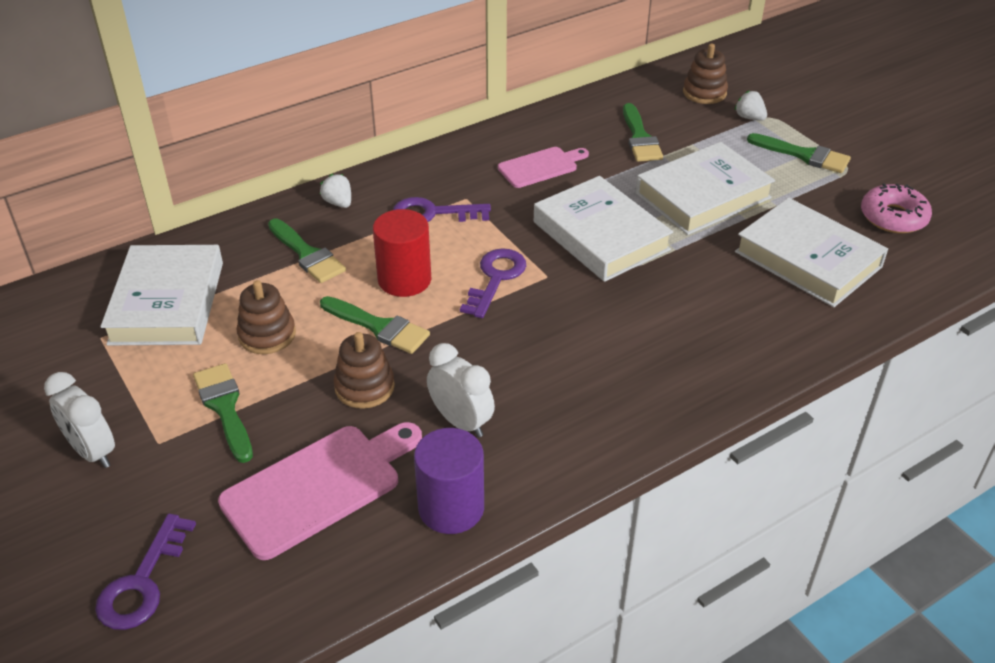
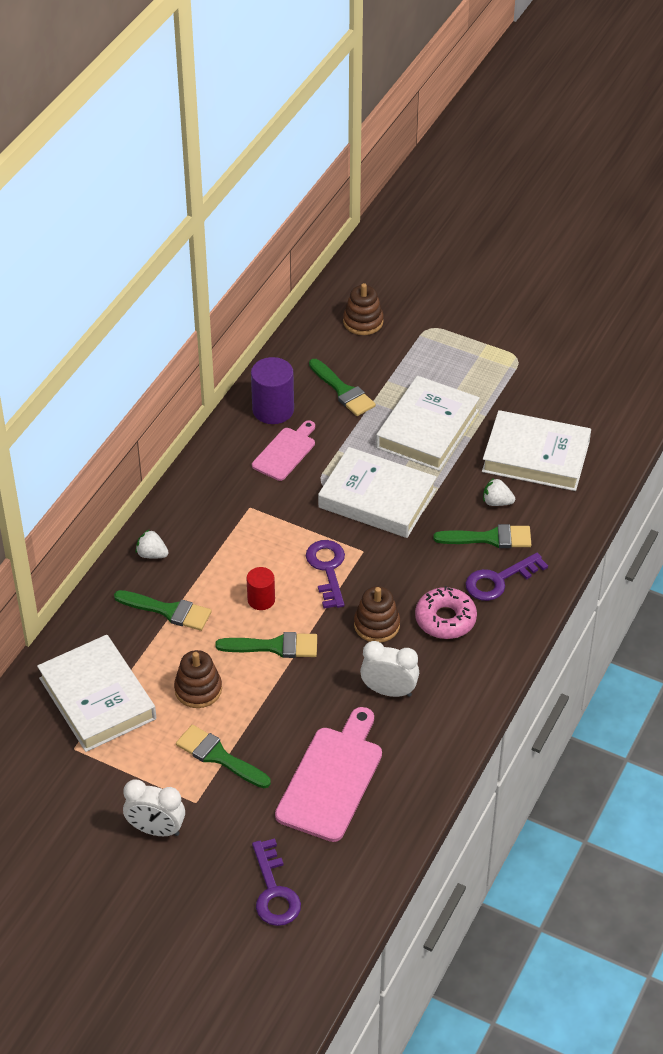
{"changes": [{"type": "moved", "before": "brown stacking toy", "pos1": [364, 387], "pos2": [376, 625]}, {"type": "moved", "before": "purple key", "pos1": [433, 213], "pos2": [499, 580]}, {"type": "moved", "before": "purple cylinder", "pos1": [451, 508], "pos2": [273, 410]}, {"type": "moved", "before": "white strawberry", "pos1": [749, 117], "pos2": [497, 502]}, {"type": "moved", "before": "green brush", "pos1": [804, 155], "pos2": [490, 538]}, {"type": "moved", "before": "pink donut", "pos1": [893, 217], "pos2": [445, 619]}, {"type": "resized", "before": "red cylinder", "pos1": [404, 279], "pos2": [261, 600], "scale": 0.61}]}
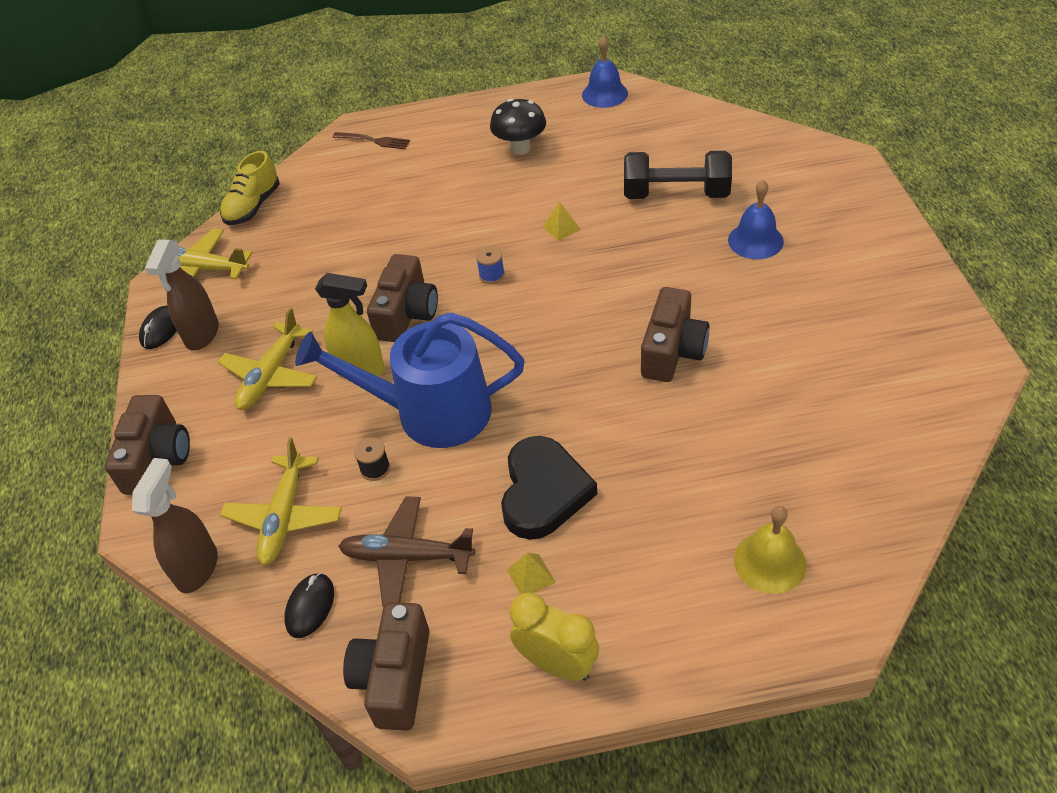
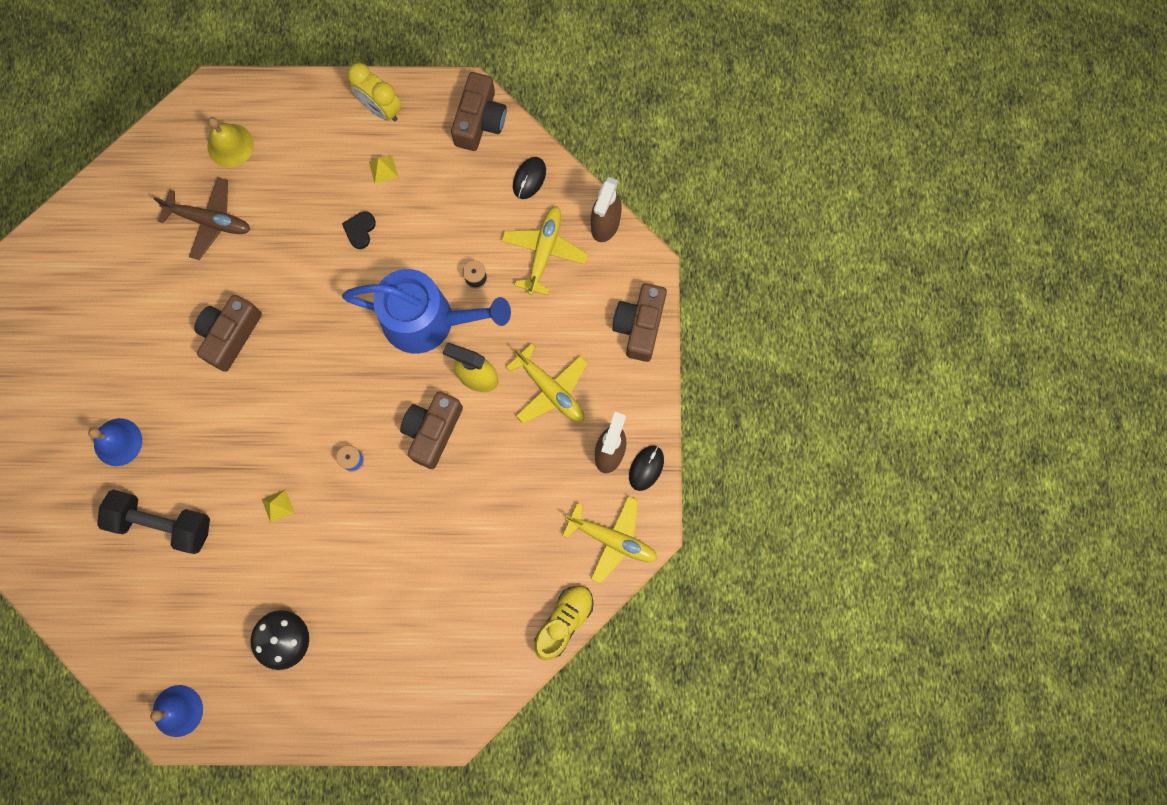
{"changes": [{"type": "removed", "before": "brown fork", "pos1": [374, 141]}, {"type": "moved", "before": "brown plane", "pos1": [406, 557], "pos2": [210, 221]}, {"type": "turned", "before": "yellow plane", "pos1": [271, 375], "pos2": [551, 390], "turn": 105}, {"type": "resized", "before": "black heart", "pos1": [543, 492], "pos2": [360, 230], "scale": 0.48}]}
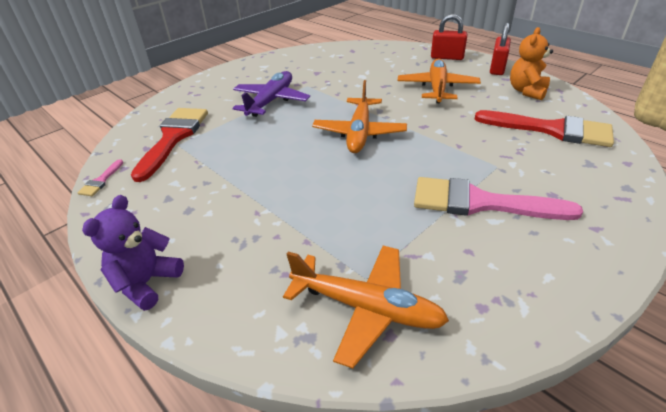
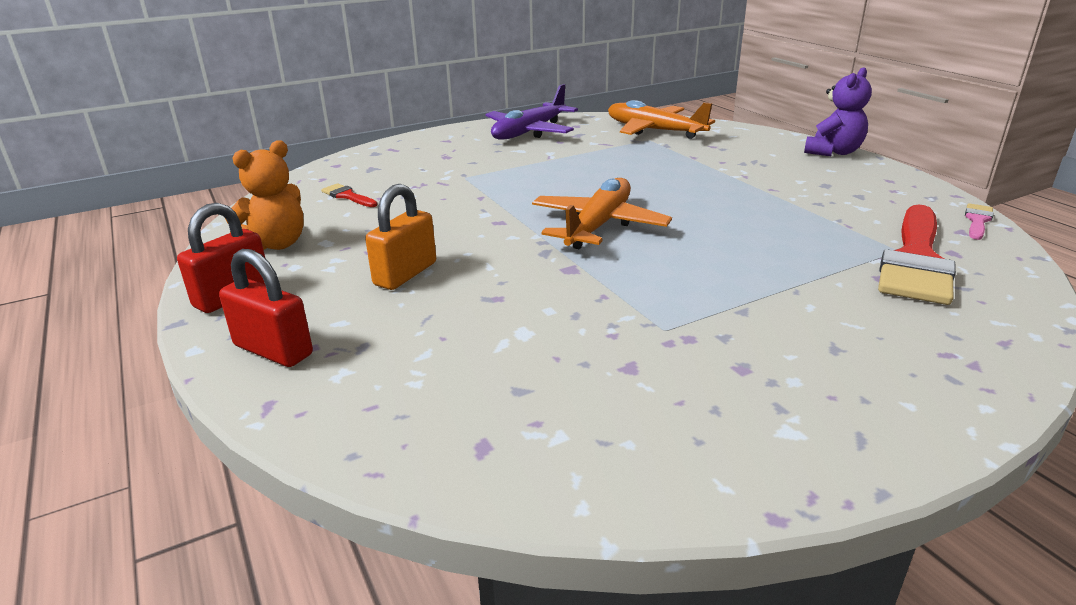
{"changes": [{"type": "removed", "before": "pink brush", "pos1": [480, 203]}, {"type": "moved", "before": "purple plane", "pos1": [271, 101], "pos2": [529, 132]}, {"type": "replaced", "before": "orange plane", "after": "orange padlock", "pos1": [437, 88], "pos2": [405, 274]}, {"type": "resized", "before": "red brush", "pos1": [552, 130], "pos2": [347, 196], "scale": 0.42}]}
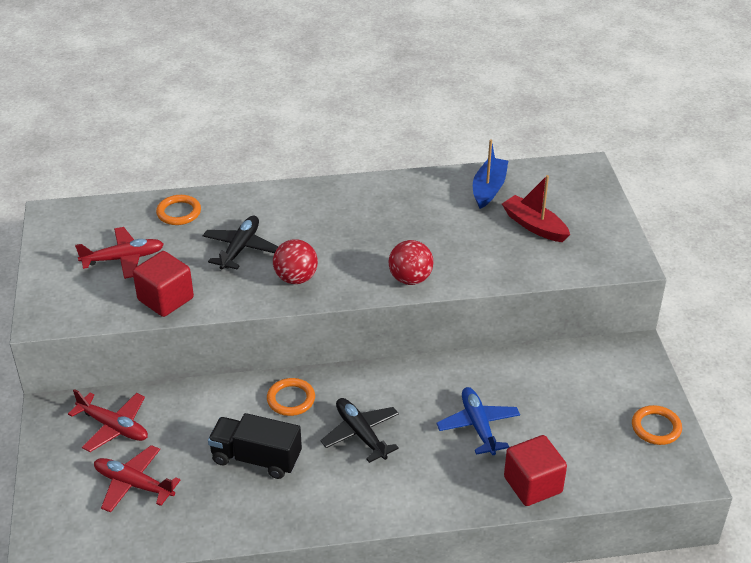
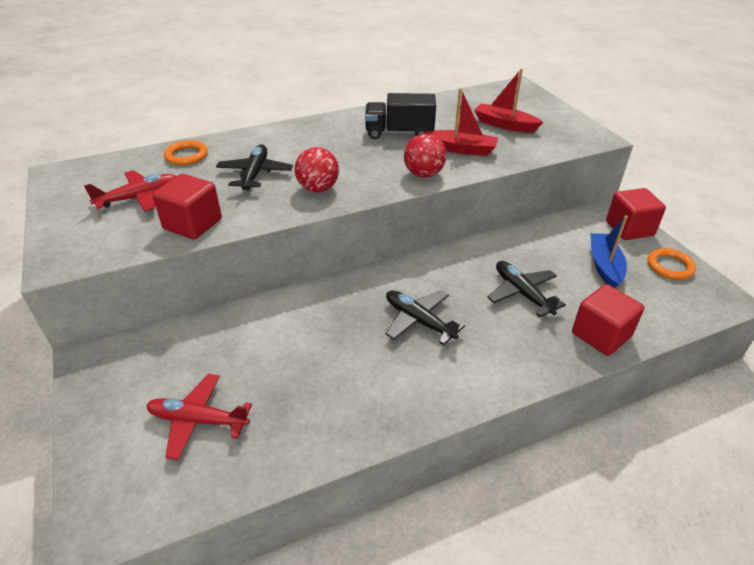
{"changes": [{"type": "removed", "before": "red plane", "pos1": [114, 427]}, {"type": "removed", "before": "orange ring", "pos1": [291, 399]}, {"type": "added", "after": "red boat", "pos2": [462, 149]}, {"type": "added", "after": "red cube", "pos2": [629, 228]}, {"type": "moved", "before": "black truck", "pos1": [256, 458], "pos2": [399, 133]}, {"type": "moved", "before": "blue boat", "pos1": [488, 189], "pos2": [604, 266]}, {"type": "recoloured", "before": "blue plane", "after": "black plane", "pos1": [478, 426], "pos2": [522, 293]}]}
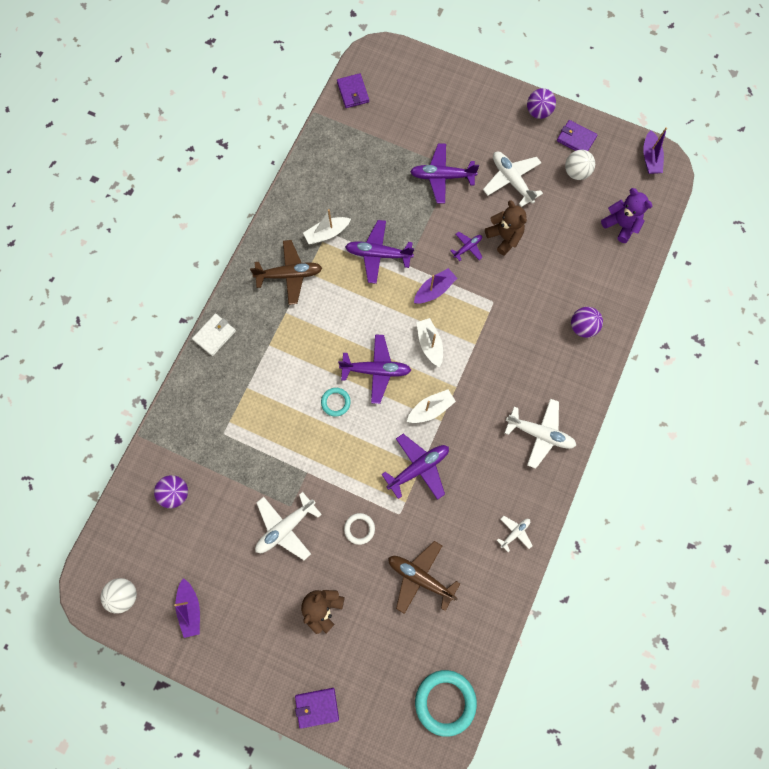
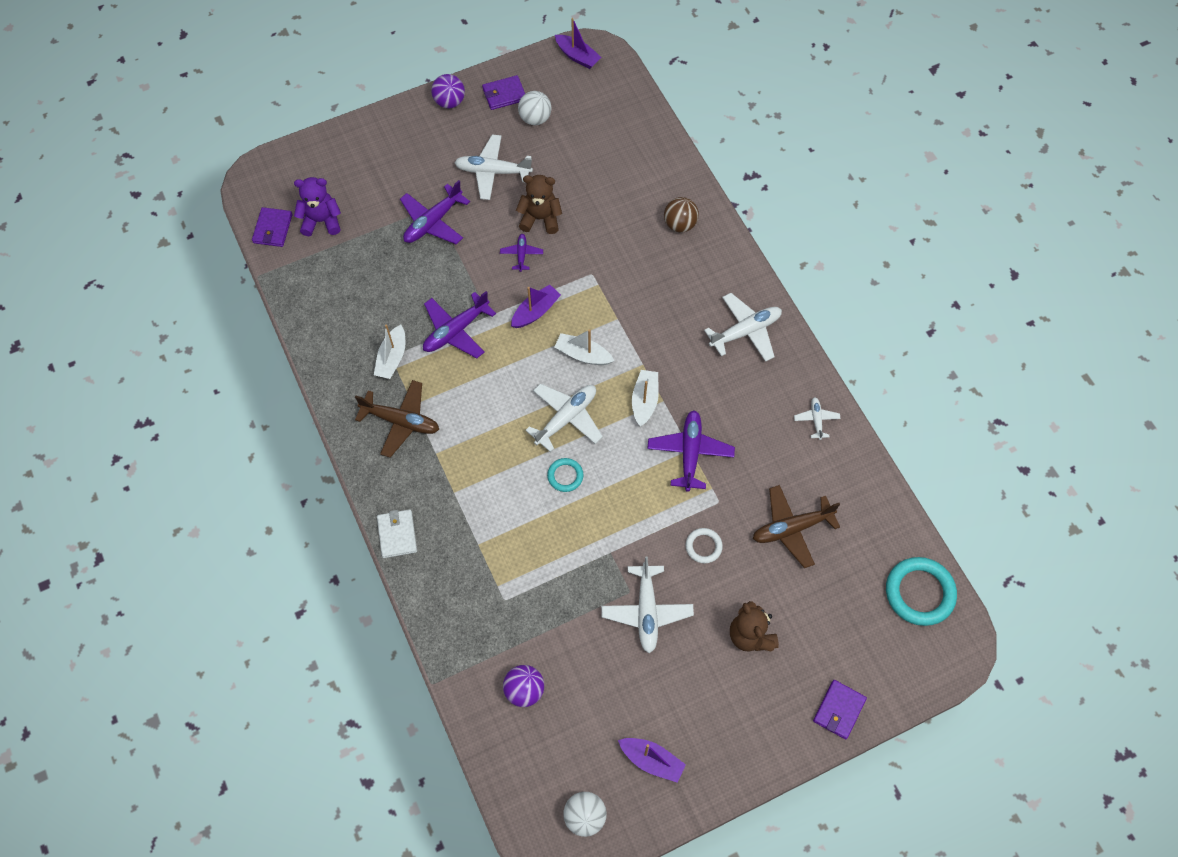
{"changes": [{"type": "moved", "before": "purple teddy bear", "pos1": [621, 225], "pos2": [321, 221]}, {"type": "recoloured", "before": "purple plane", "after": "white plane", "pos1": [376, 370], "pos2": [566, 418]}, {"type": "recoloured", "before": "purple ball", "after": "brown ball", "pos1": [582, 327], "pos2": [680, 224]}, {"type": "turned", "before": "brown plane", "pos1": [289, 274], "pos2": [401, 421], "turn": 75}, {"type": "turned", "before": "purple wallet", "pos1": [353, 92], "pos2": [273, 229], "turn": 75}, {"type": "turned", "before": "purple boat", "pos1": [434, 290], "pos2": [535, 311], "turn": 45}]}
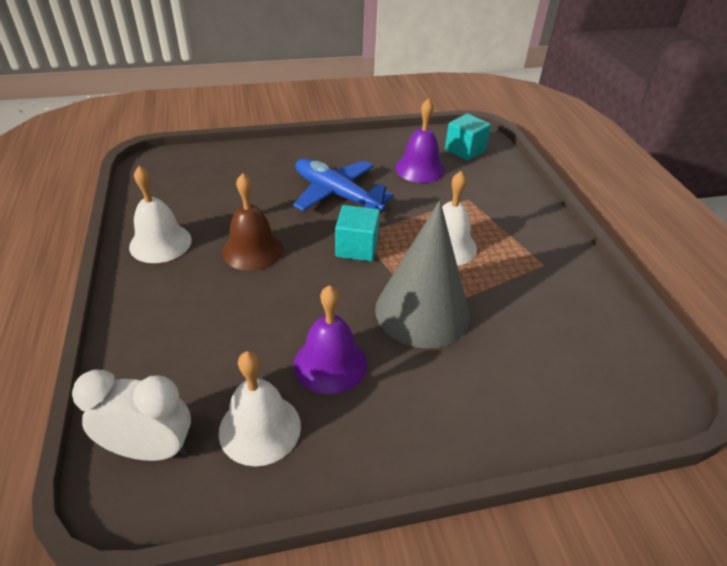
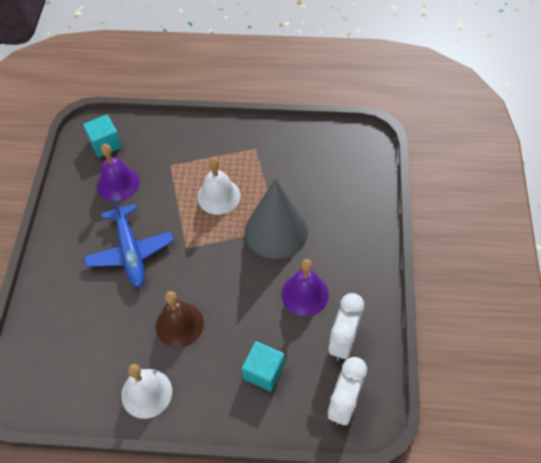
{"changes": [{"type": "moved", "before": "turquoise cube", "pos1": [357, 247], "pos2": [263, 372]}, {"type": "replaced", "before": "white bell", "after": "white clock", "pos1": [260, 428], "pos2": [343, 341]}, {"type": "turned", "before": "blue plane", "pos1": [337, 194], "pos2": [130, 251], "turn": -75}]}
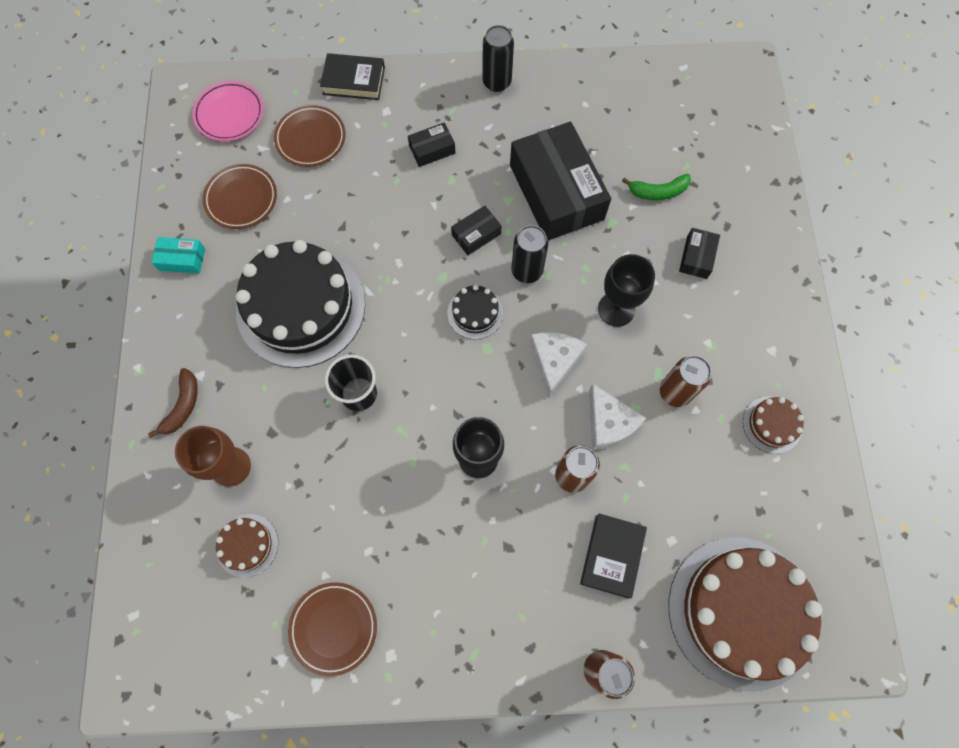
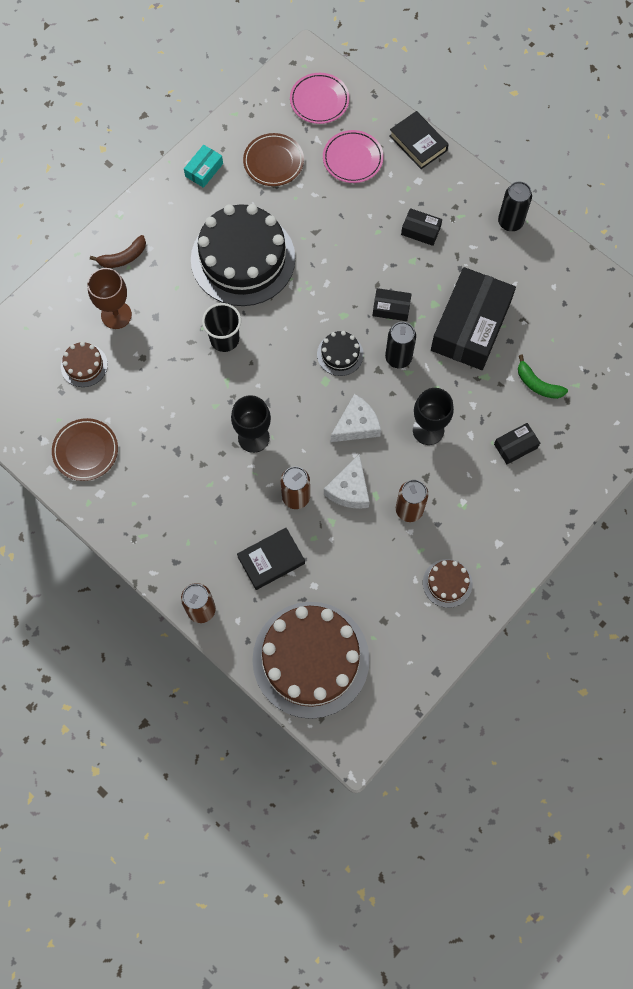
{"changes": [{"type": "recoloured", "before": "brown plate", "after": "pink plate", "pos1": [311, 139], "pos2": [352, 159]}, {"type": "turned", "before": "turquoise box", "pos1": [182, 259], "pos2": [204, 170], "turn": 75}]}
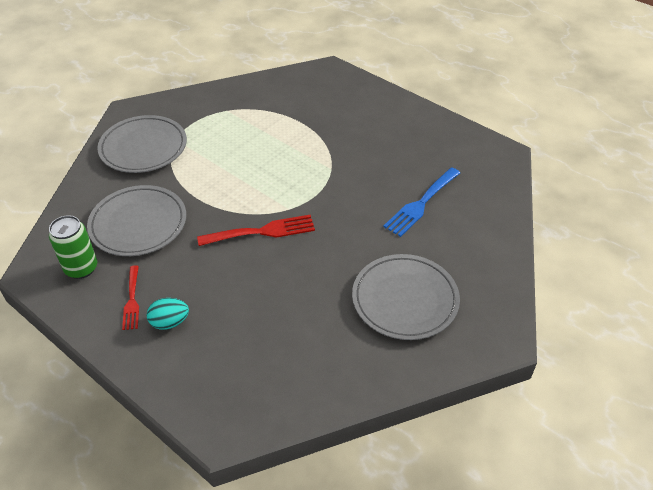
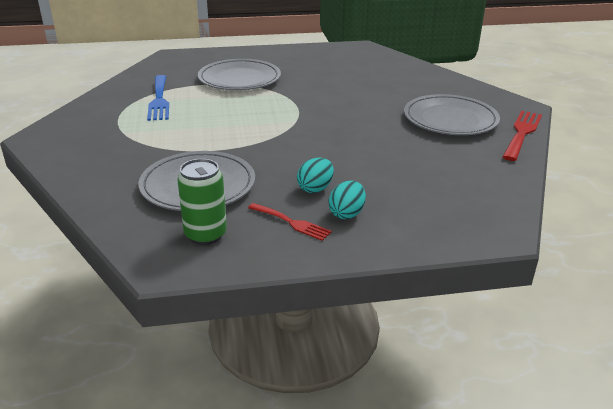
{"changes": [{"type": "added", "after": "turquoise egg", "pos2": [315, 188]}, {"type": "moved", "before": "grey plate", "pos1": [143, 147], "pos2": [239, 79]}, {"type": "moved", "before": "red fork", "pos1": [262, 231], "pos2": [522, 133]}, {"type": "moved", "before": "blue fork", "pos1": [421, 204], "pos2": [159, 100]}]}
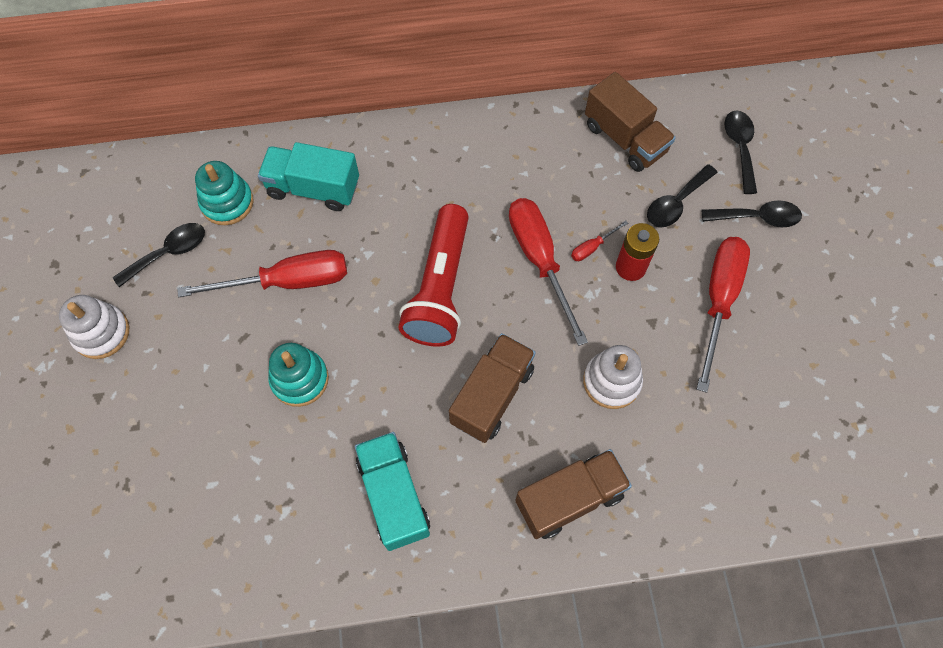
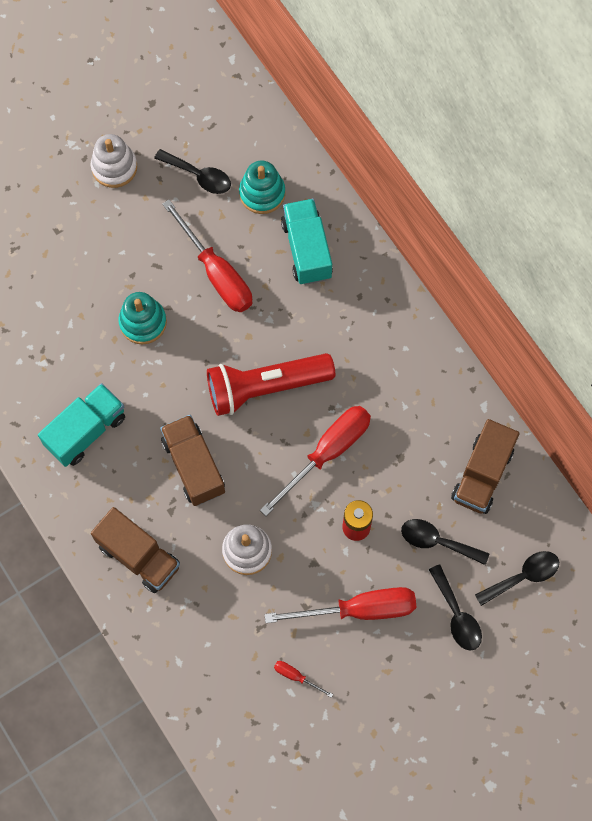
{"changes": [{"type": "moved", "before": "red screwdriver", "pos1": [592, 247], "pos2": [296, 676]}, {"type": "turned", "before": "brown truck", "pos1": [492, 395], "pos2": [194, 466], "turn": -120}]}
